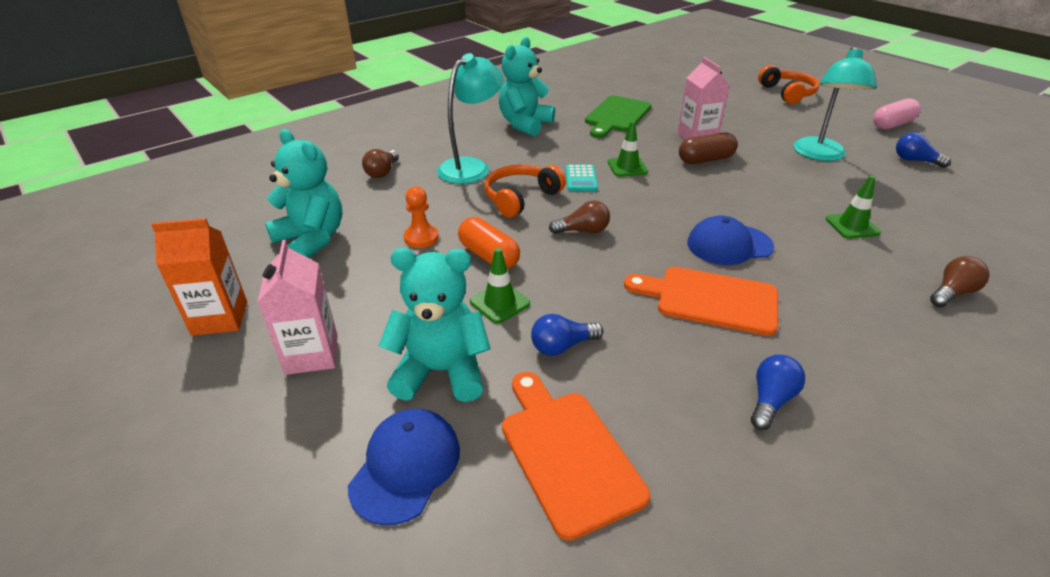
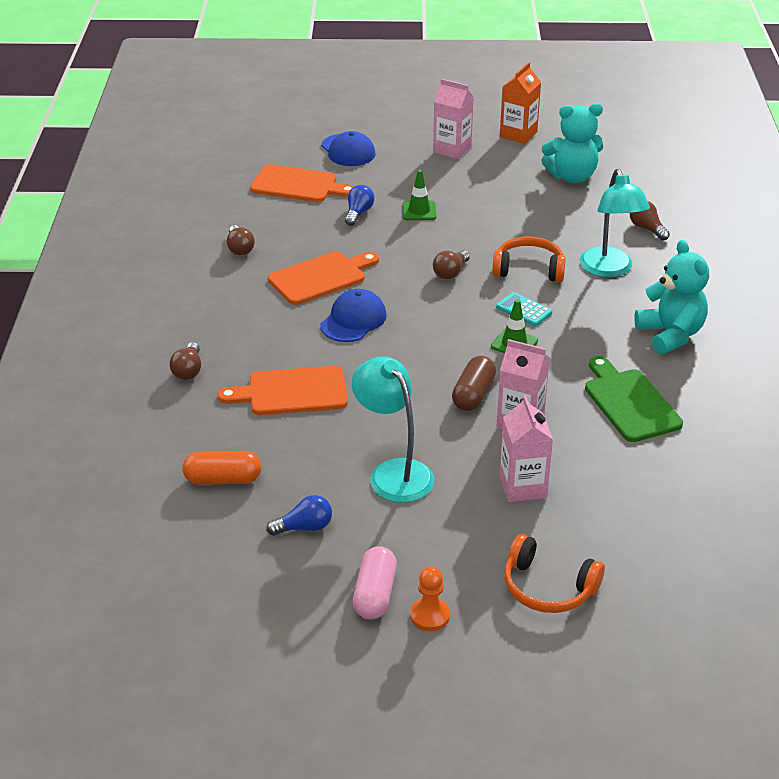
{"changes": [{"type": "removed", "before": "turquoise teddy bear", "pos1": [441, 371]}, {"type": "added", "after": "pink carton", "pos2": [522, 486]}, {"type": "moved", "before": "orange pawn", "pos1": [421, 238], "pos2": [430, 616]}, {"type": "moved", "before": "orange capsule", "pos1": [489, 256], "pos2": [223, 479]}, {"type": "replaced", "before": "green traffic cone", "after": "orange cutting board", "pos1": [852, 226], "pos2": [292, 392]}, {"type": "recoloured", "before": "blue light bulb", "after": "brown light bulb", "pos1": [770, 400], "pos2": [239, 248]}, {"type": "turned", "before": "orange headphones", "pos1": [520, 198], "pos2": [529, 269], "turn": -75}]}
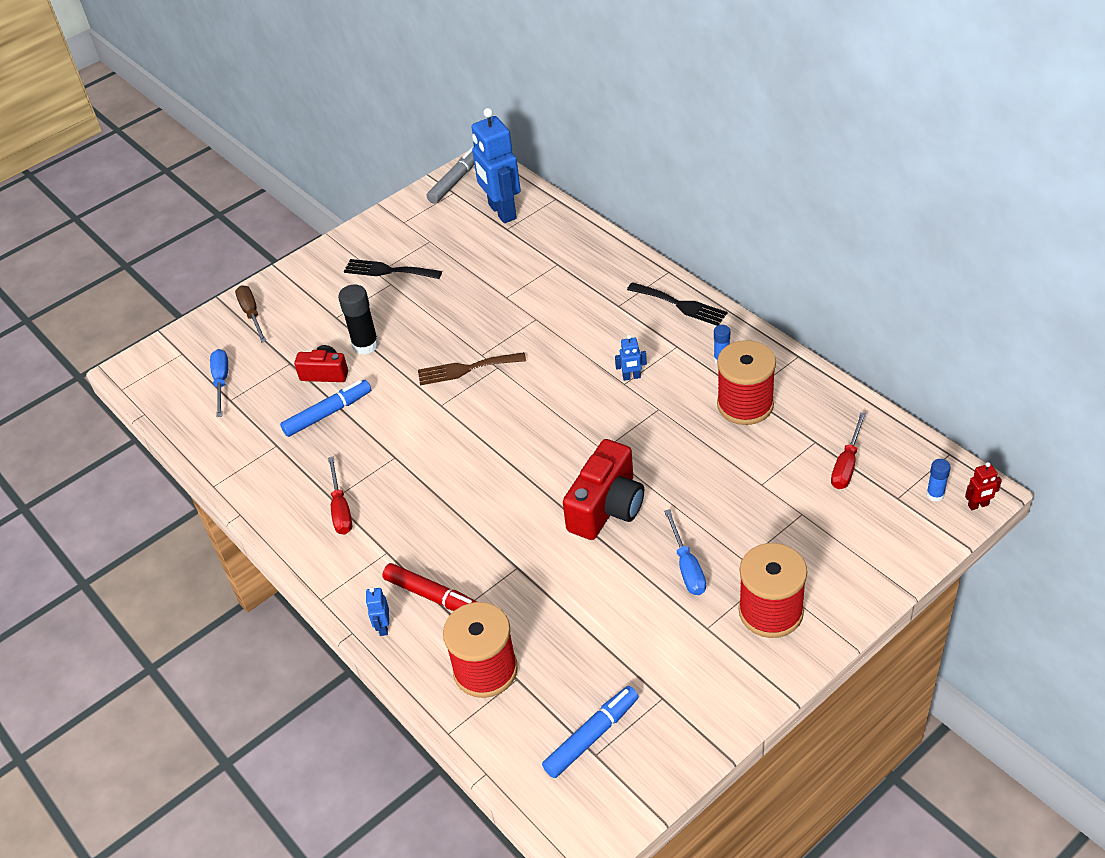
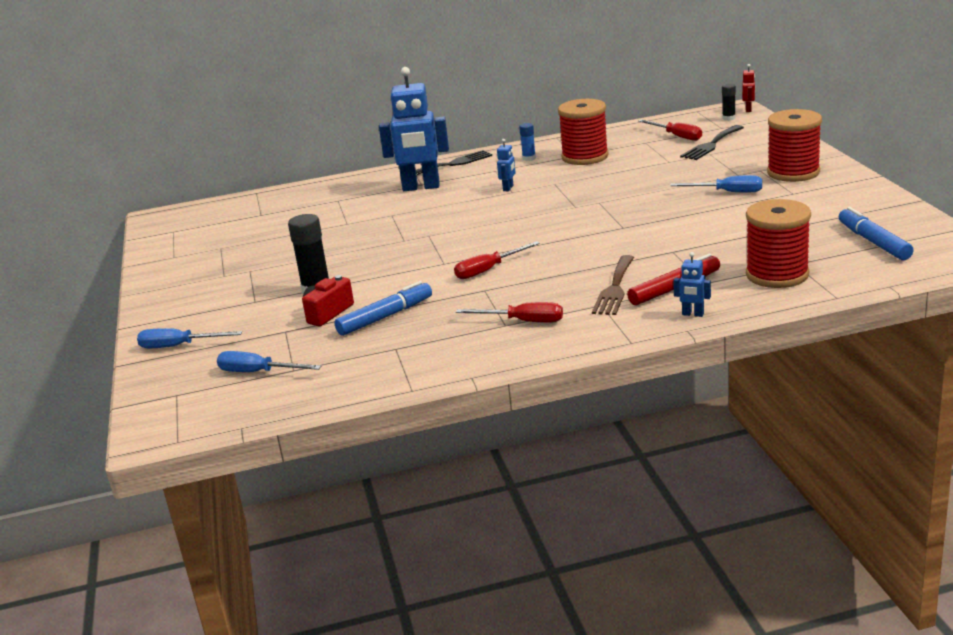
{"changes": [{"type": "removed", "before": "grey marker", "pos1": [455, 181]}, {"type": "removed", "before": "red camera", "pos1": [606, 507]}, {"type": "added", "after": "red screwdriver", "pos2": [488, 270]}, {"type": "moved", "before": "black fork", "pos1": [388, 270], "pos2": [711, 145]}, {"type": "moved", "before": "brown fork", "pos1": [466, 369], "pos2": [614, 288]}, {"type": "moved", "before": "blue robot", "pos1": [501, 212], "pos2": [421, 187]}, {"type": "recoloured", "before": "brown screwdriver", "after": "blue screwdriver", "pos1": [252, 314], "pos2": [179, 346]}, {"type": "recoloured", "before": "blue glue stick", "after": "black glue stick", "pos1": [935, 494], "pos2": [728, 118]}, {"type": "turned", "before": "blue marker", "pos1": [328, 413], "pos2": [385, 317], "turn": 60}]}
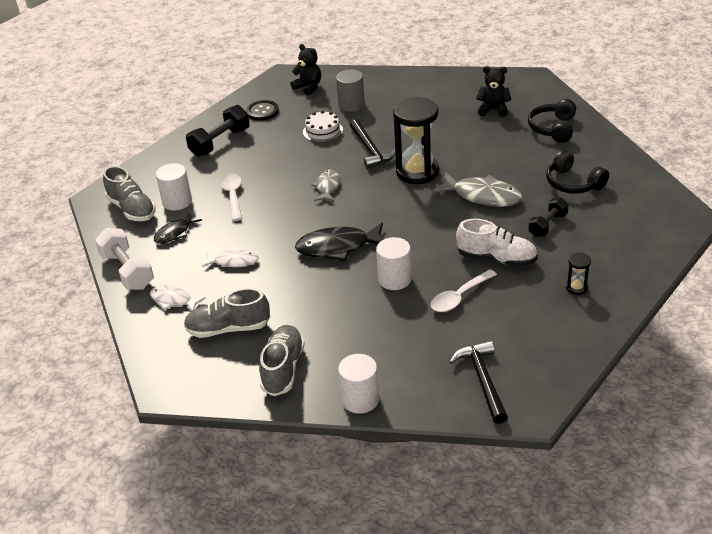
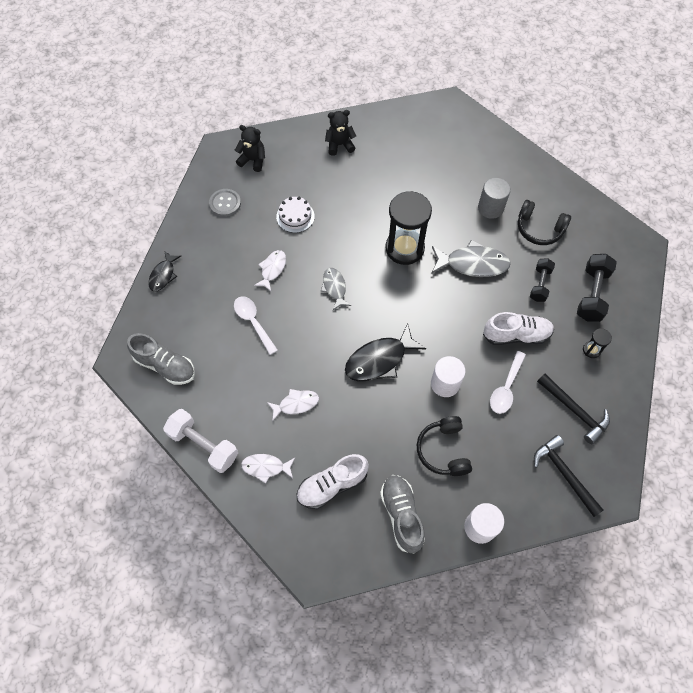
{"changes": [{"type": "removed", "before": "white cylinder", "pos1": [177, 201]}, {"type": "added", "after": "white fish", "pos2": [272, 269]}, {"type": "moved", "before": "black fish", "pos1": [175, 233], "pos2": [163, 275]}, {"type": "moved", "before": "black dumbbell", "pos1": [220, 142], "pos2": [592, 294]}, {"type": "moved", "before": "grey cylinder", "pos1": [351, 105], "pos2": [490, 208]}, {"type": "moved", "before": "black hammer", "pos1": [370, 150], "pos2": [574, 411]}, {"type": "moved", "before": "black teddy bear", "pos1": [493, 110], "pos2": [340, 145]}, {"type": "moved", "before": "black headphones", "pos1": [553, 128], "pos2": [443, 450]}, {"type": "recoloured", "before": "grey shoe", "after": "white shoe", "pos1": [228, 329], "pos2": [332, 485]}, {"type": "recoloured", "before": "black button", "after": "grey button", "pos1": [262, 111], "pos2": [225, 203]}]}
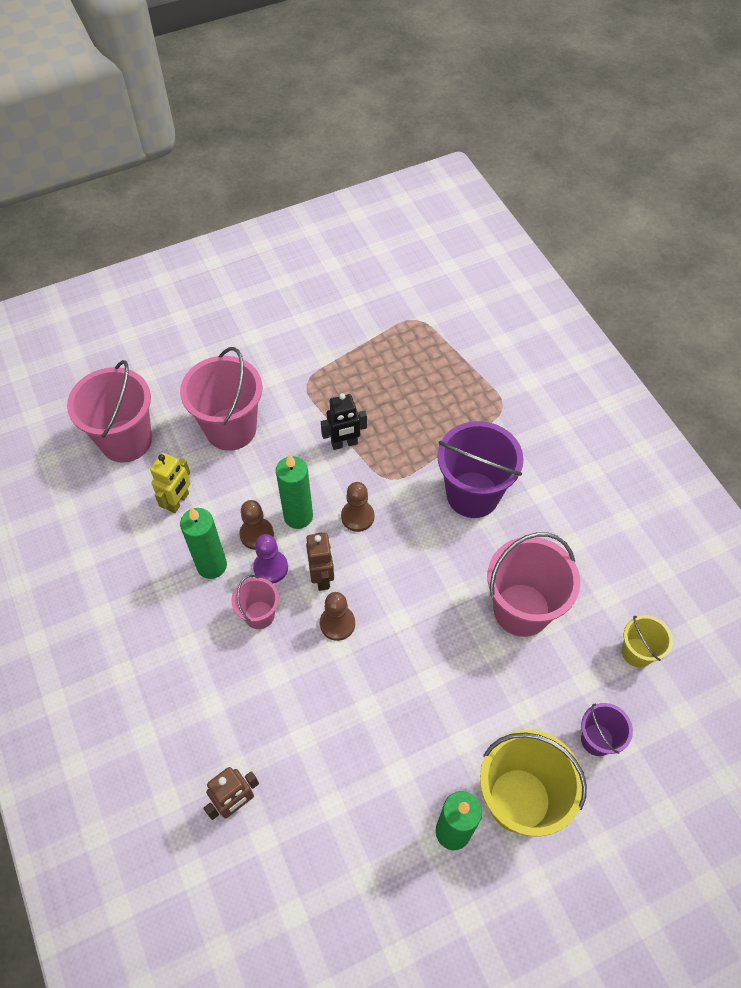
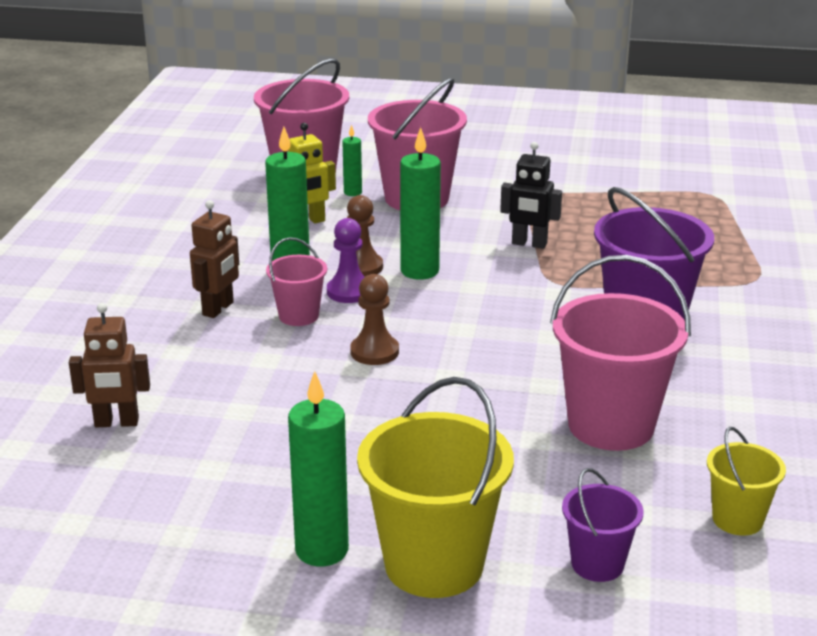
{"changes": [{"type": "removed", "before": "brown pawn", "pos1": [357, 517]}, {"type": "added", "after": "green candle", "pos2": [352, 192]}, {"type": "moved", "before": "brown robot", "pos1": [322, 577], "pos2": [218, 309]}]}
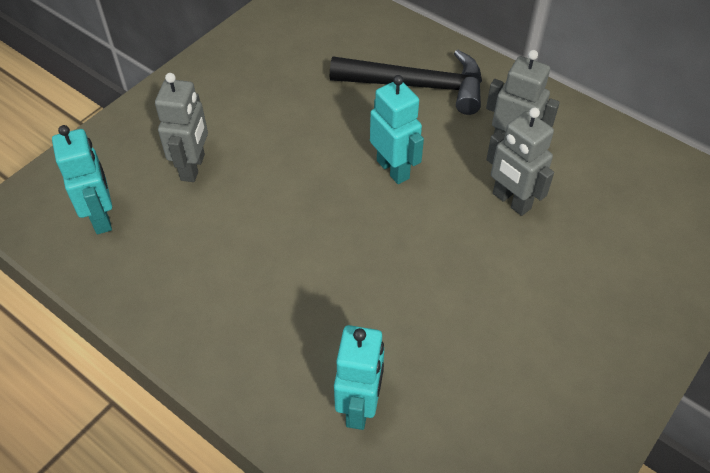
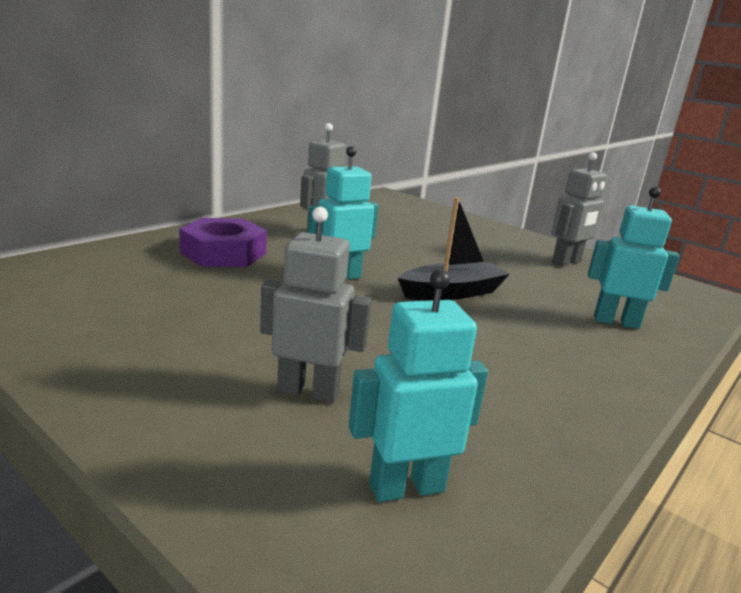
{"changes": [{"type": "added", "after": "black boat", "pos2": [452, 292]}, {"type": "moved", "before": "grey robot", "pos1": [511, 201], "pos2": [566, 262]}, {"type": "replaced", "before": "black hammer", "after": "purple nut", "pos1": [418, 86], "pos2": [223, 253]}]}
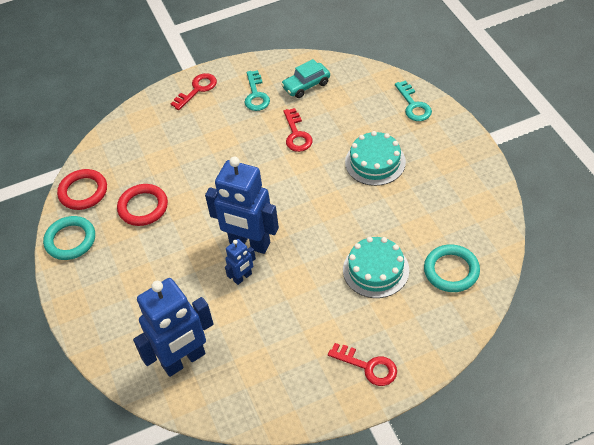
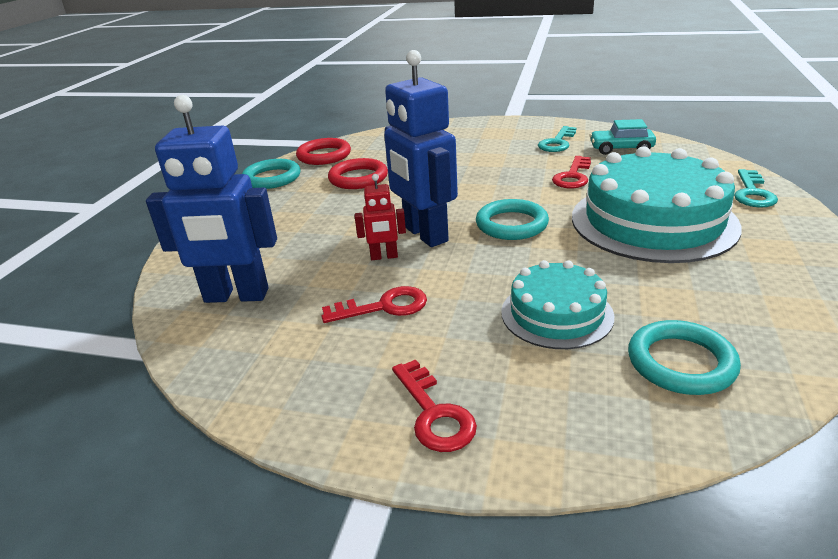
{"changes": [{"type": "added", "after": "turquoise ring", "pos2": [511, 224]}, {"type": "moved", "before": "red key", "pos1": [197, 89], "pos2": [384, 307]}, {"type": "recoloured", "before": "blue robot", "after": "red robot", "pos1": [242, 277], "pos2": [384, 257]}, {"type": "resized", "before": "turquoise cake", "pos1": [375, 162], "pos2": [653, 221], "scale": 1.79}]}
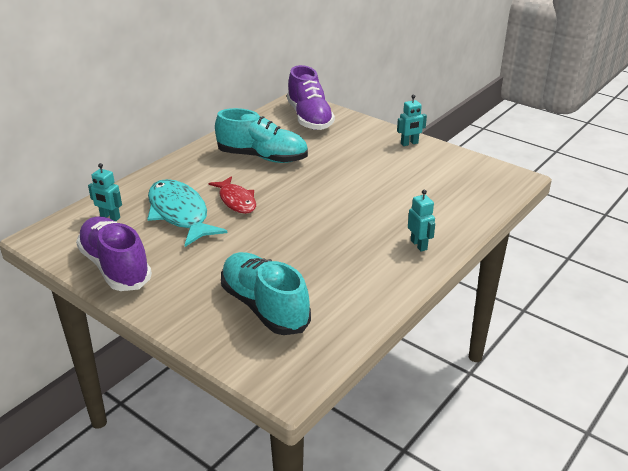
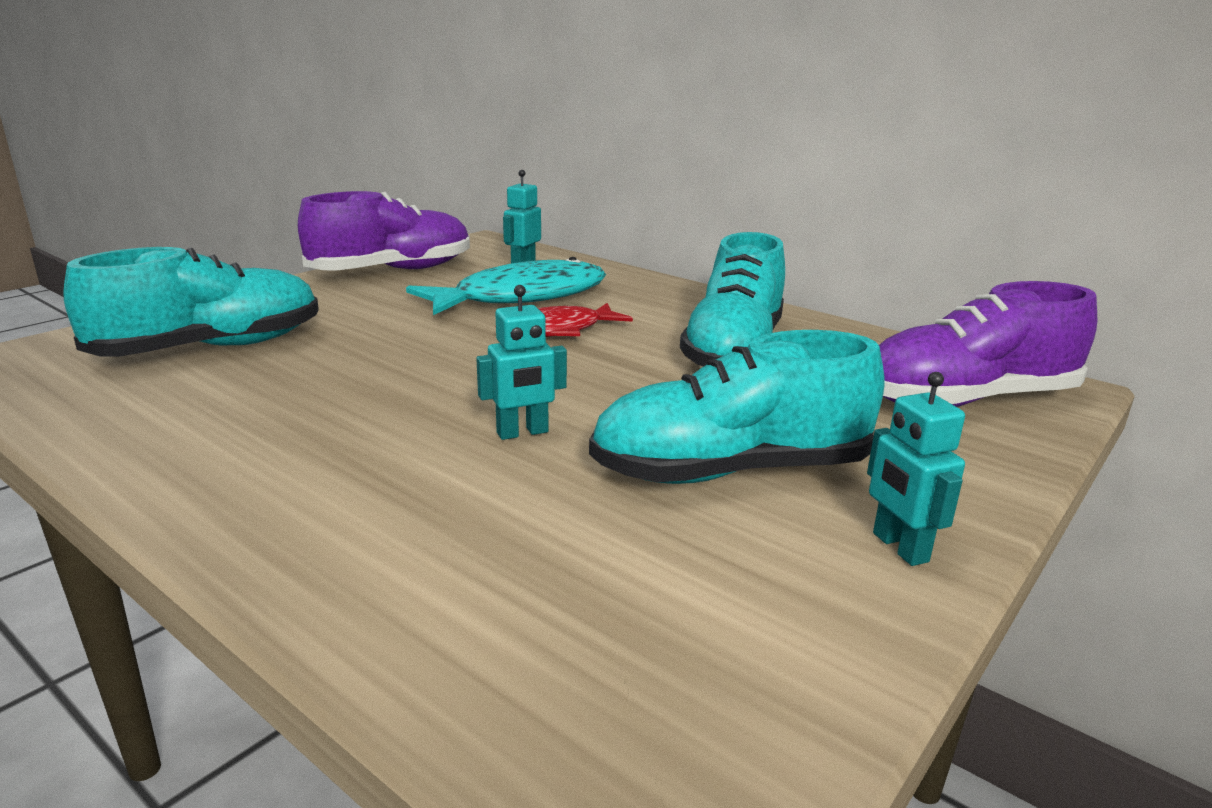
{"changes": [{"type": "added", "after": "turquoise shoe", "pos2": [730, 471]}, {"type": "moved", "before": "turquoise robot", "pos1": [419, 245], "pos2": [522, 433]}]}
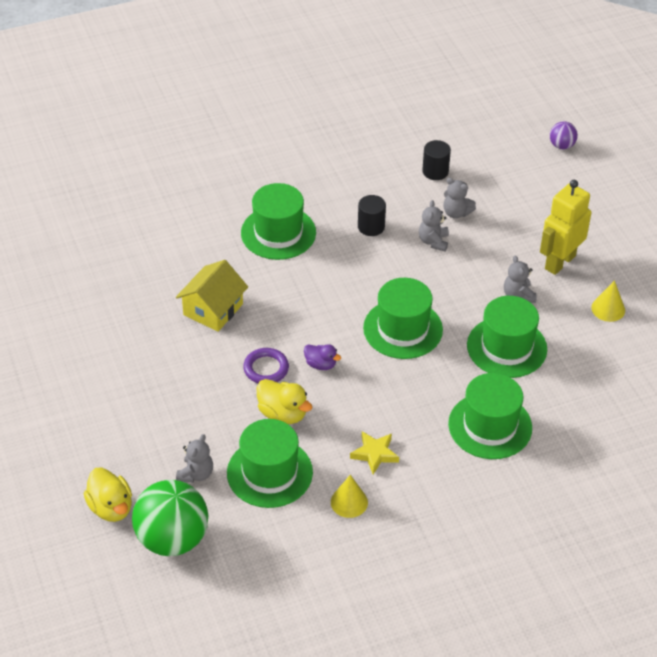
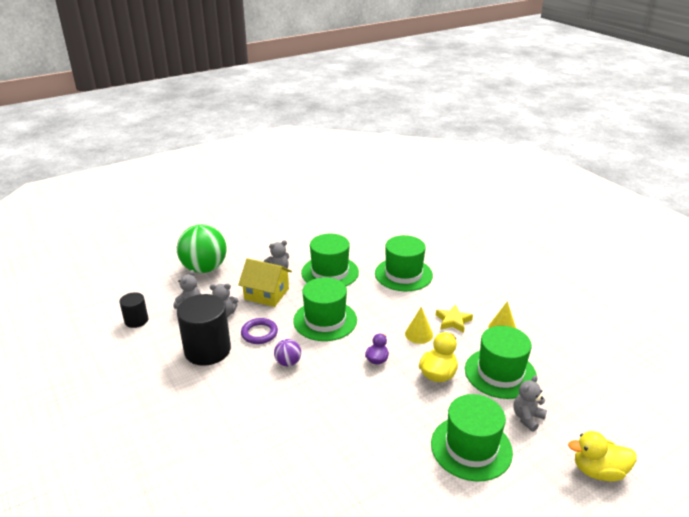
{"changes": [{"type": "removed", "before": "yellow robot", "pos1": [559, 262]}, {"type": "moved", "before": "green ball", "pos1": [172, 539], "pos2": [204, 268]}, {"type": "moved", "before": "yellow house", "pos1": [213, 309], "pos2": [266, 294]}, {"type": "moved", "before": "green hat", "pos1": [278, 233], "pos2": [471, 447]}, {"type": "moved", "before": "purple ring", "pos1": [266, 368], "pos2": [259, 333]}, {"type": "moved", "before": "purple ball", "pos1": [561, 145], "pos2": [288, 362]}, {"type": "moved", "before": "yellow cone", "pos1": [608, 309], "pos2": [419, 334]}, {"type": "turned", "before": "yellow duck", "pos1": [111, 507], "pos2": [598, 471], "turn": -135}, {"type": "turned", "before": "grey teddy bear", "pos1": [196, 474], "pos2": [527, 418], "turn": -60}, {"type": "resized", "before": "black cylinder", "pos1": [371, 227], "pos2": [207, 350], "scale": 1.87}]}
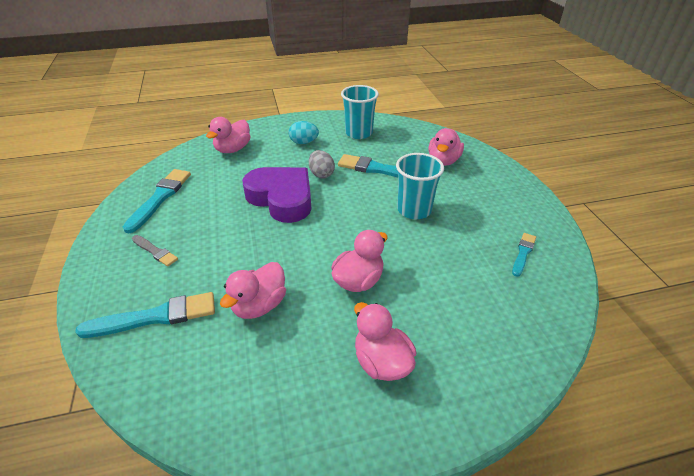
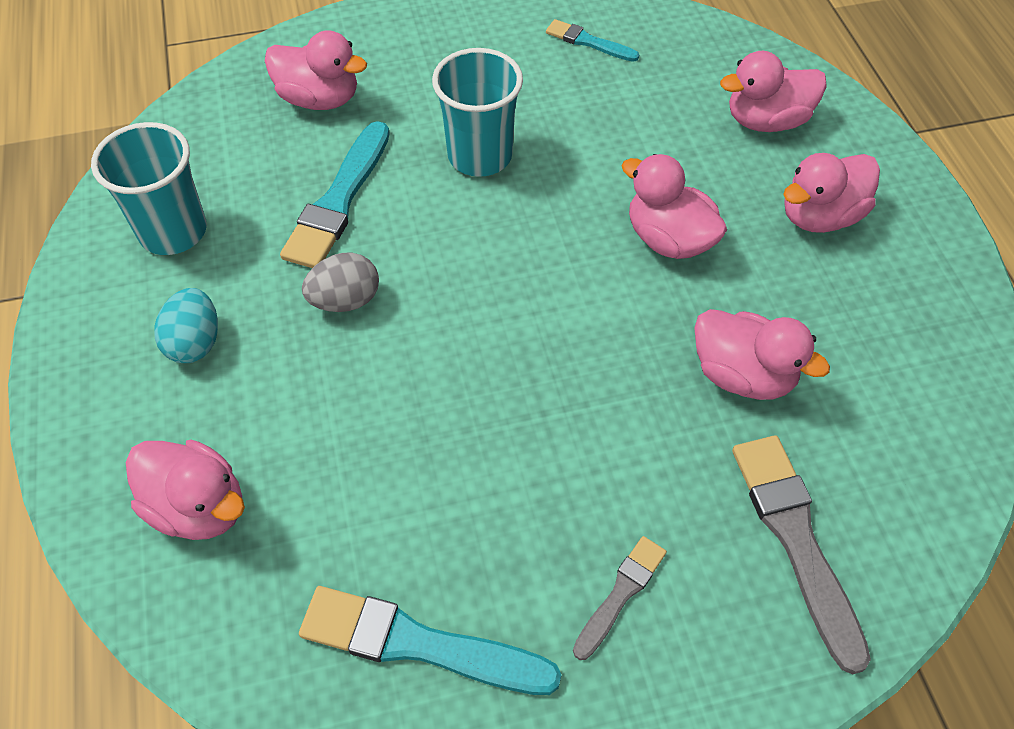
{"changes": [{"type": "removed", "before": "purple heart", "pos1": [282, 198]}, {"type": "added", "after": "pink duck", "pos2": [766, 121]}, {"type": "recoloured", "before": "turquoise brush", "after": "grey brush", "pos1": [155, 317], "pos2": [796, 540]}]}
